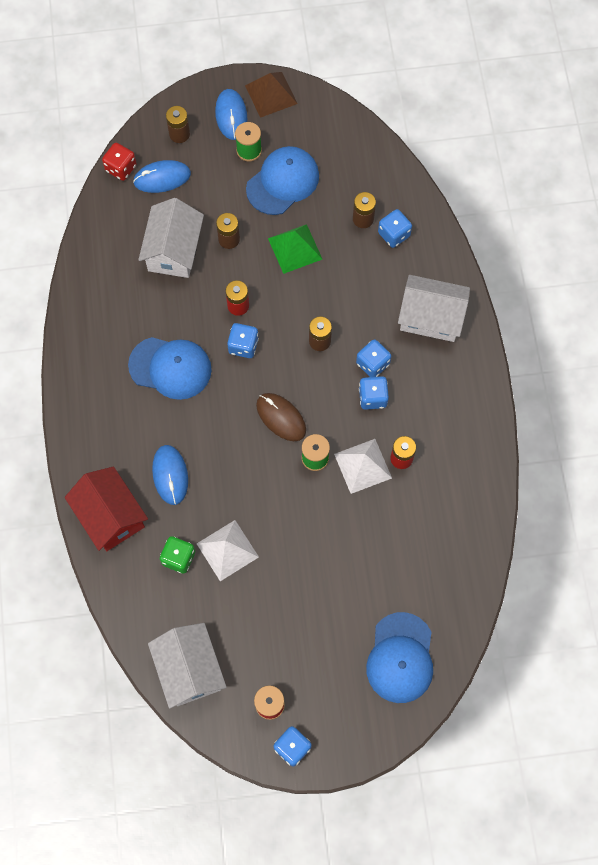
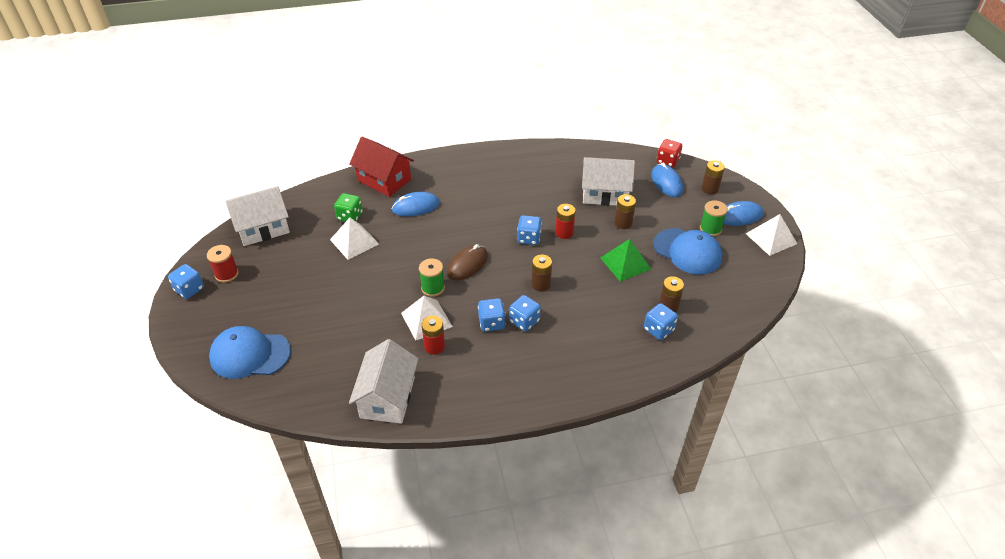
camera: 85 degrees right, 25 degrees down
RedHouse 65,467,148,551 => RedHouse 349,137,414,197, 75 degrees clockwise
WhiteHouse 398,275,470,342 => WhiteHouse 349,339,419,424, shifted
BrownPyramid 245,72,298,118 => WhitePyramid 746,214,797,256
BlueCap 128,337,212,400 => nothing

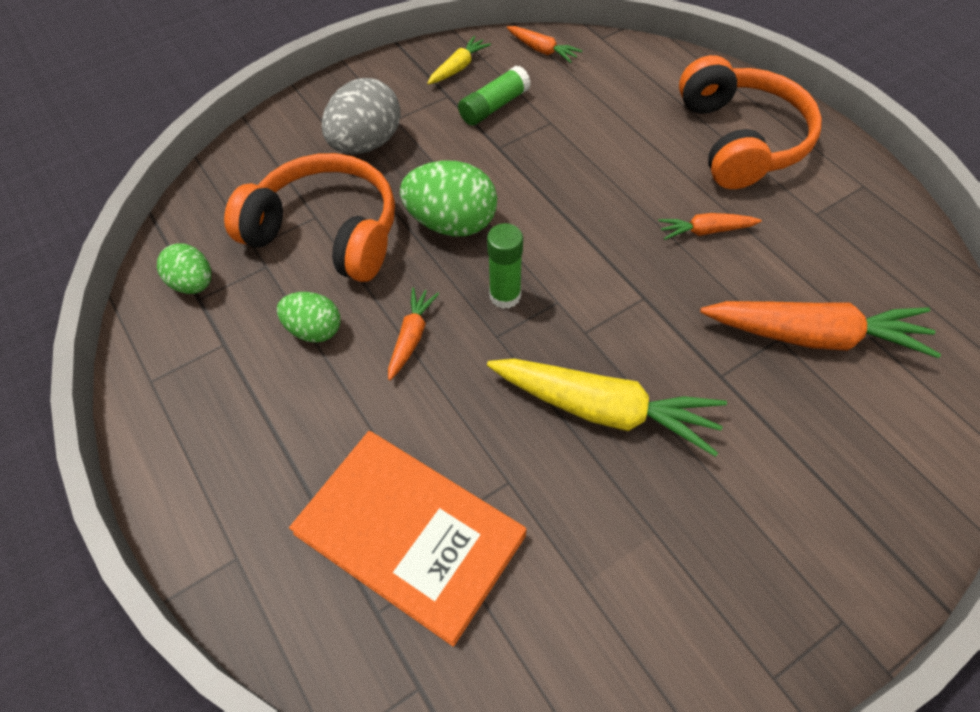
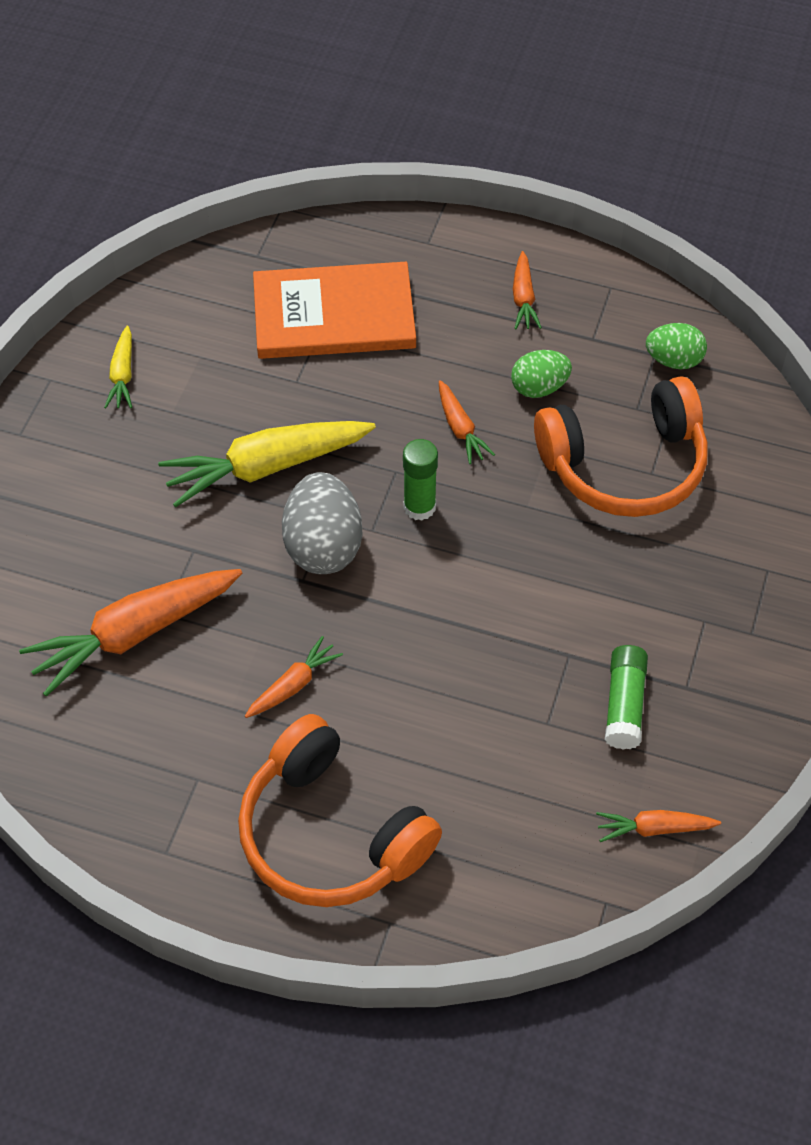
camera: 140 degrees right, 0 degrees up
YellowCarrot 427,36,491,84 => YellowCarrot 104,326,132,408, shifted
GreyEgg 322,78,401,154 => GreyEgg 282,472,362,574, shifted
nothing => OrangeCarrot 513,251,542,329
GreenEgg 400,161,497,237 => nothing

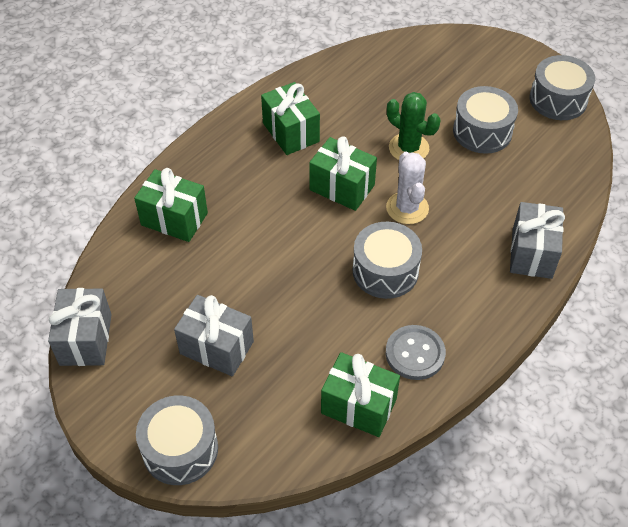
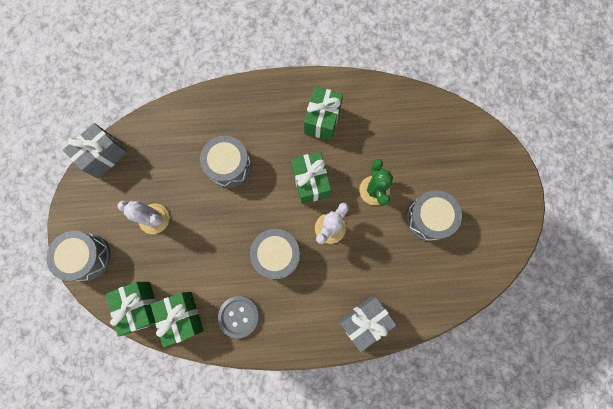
camera: 45 degrees right, 25 degrees up
GreenGift 134,168,208,242 => GreenGift 105,282,157,337, shifted
GreyGift 174,295,254,376 => WhiteCactus 117,201,169,234
GreyDrum 529,55,595,120 => GreyDrum 200,136,251,188, shifted

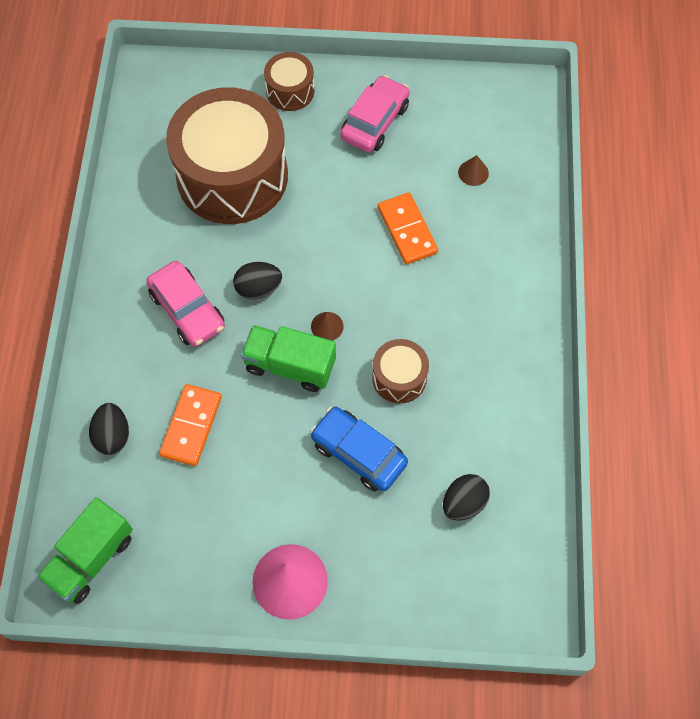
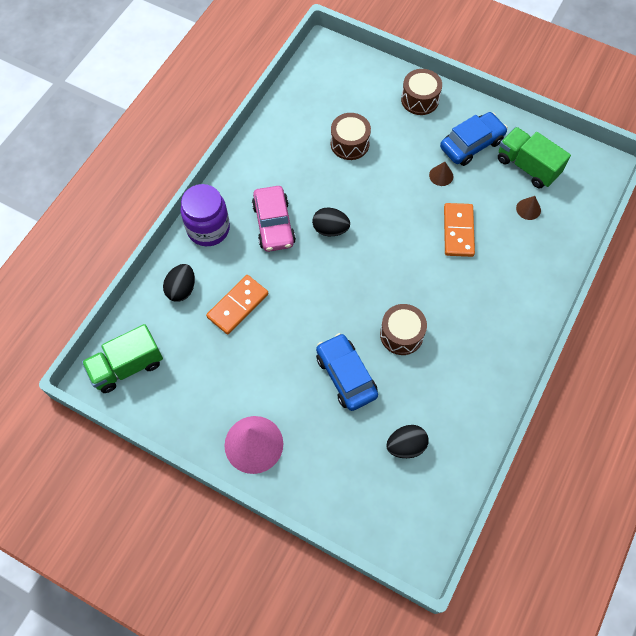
camera: 25 degrees right, 0 degrees up
nothing => PurpleJar 180,184,230,246
BrownDrum 166,87,288,224 => BrownDrum 331,113,371,160, x0.45
BrownCone 311,312,344,341 => BrownCone 429,162,453,186, shifted
PinkCar 340,75,410,152 => BlueCar 440,112,508,166
GreenTruck 241,325,336,392 => GreenTruck 498,127,571,189, shifted

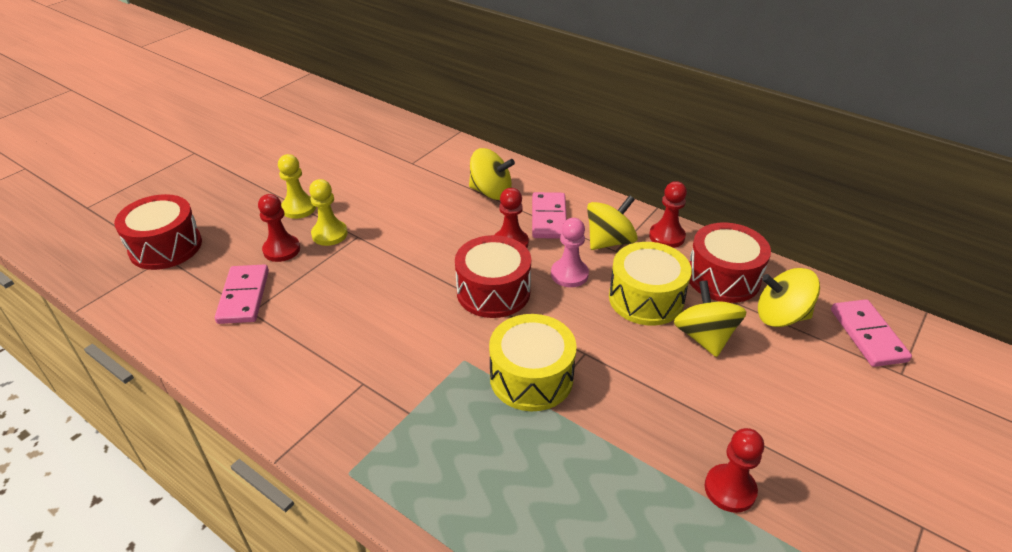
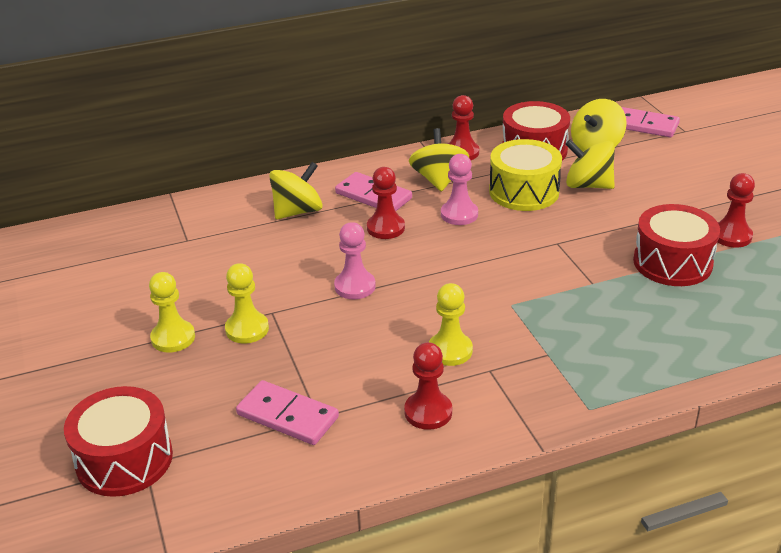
camera: 55 degrees left, 5 degrees down
nothing => PinkPawn 334,222,376,299
RedPawn 258,194,300,262 => RedPawn 404,342,452,430, shifted
nothing => YellowPawn 429,283,473,366
RedDrum 455,235,531,318 => RedDrum 633,204,720,286, shifted
YellowDrum 489,314,577,411 => nothing

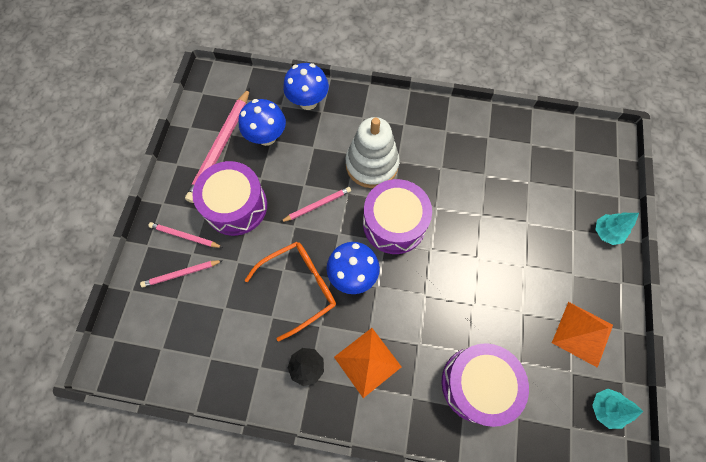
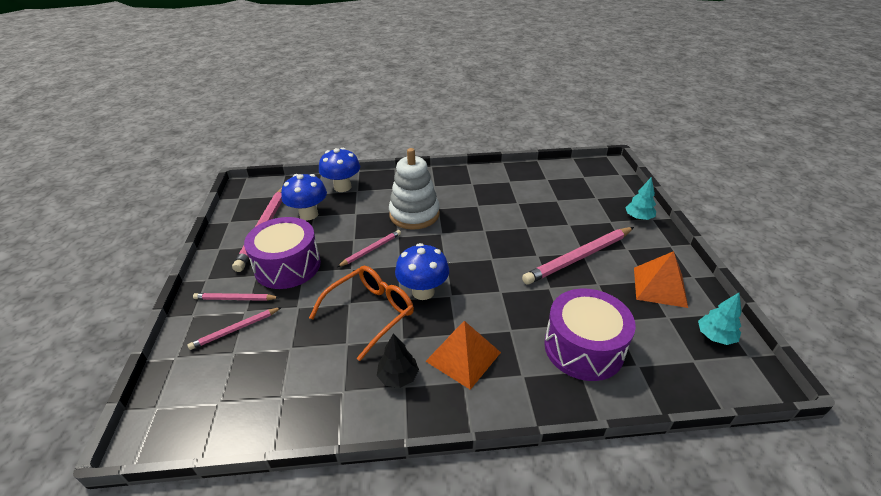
camera: 15 degrees left, 30 degrees down
nothing => PinkPencil 522,227,634,285
PurpleDrum 363,179,432,254 => nothing

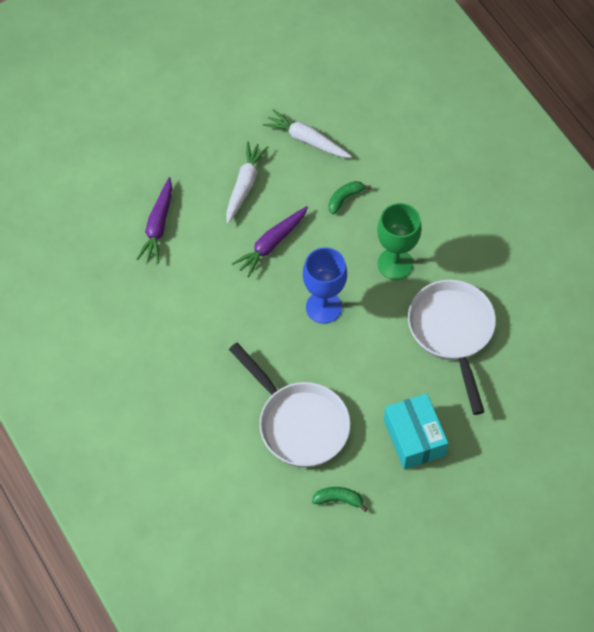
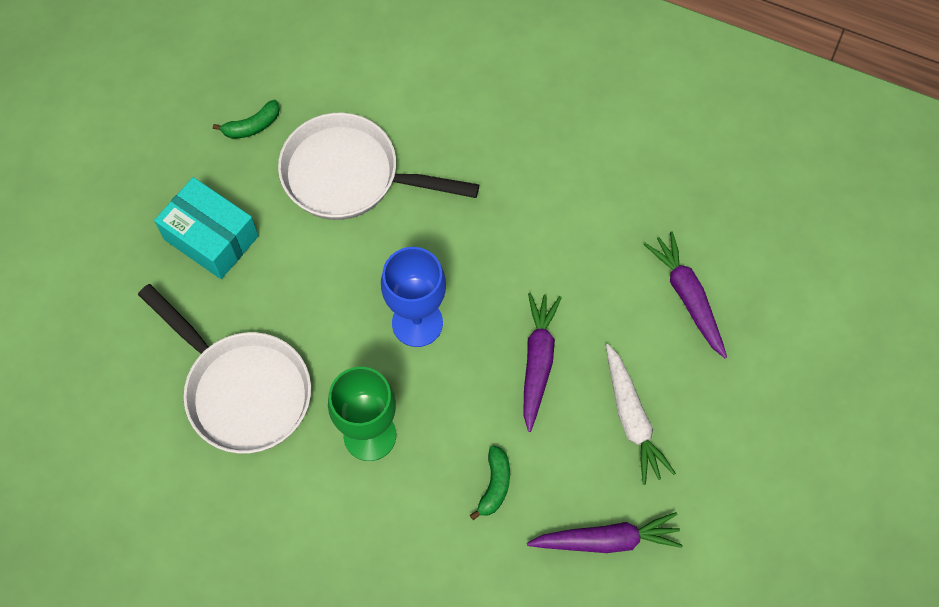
camera: 145 degrees right, 5 degrees up
WhiteCarrot 263,109,352,158 => PurpleCarrot 527,512,683,553

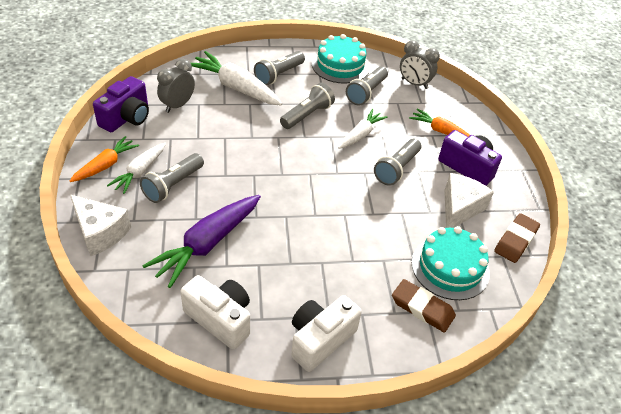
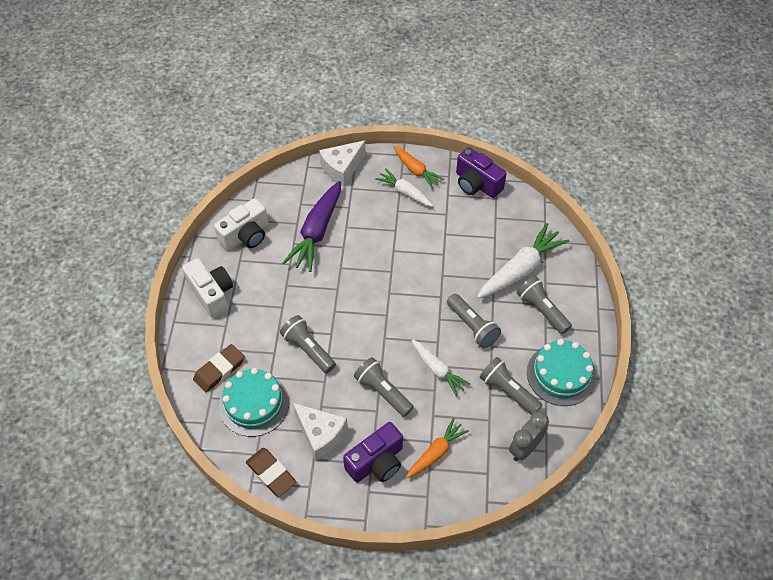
camera: 105 degrees right, 10 degrees up
GreyFlashlight 140,153,204,203 => GreyFlashlight 280,315,336,373, shifted
PurpleCarrot 142,195,261,288 => PurpleCarrot 282,181,341,272, 120 degrees counterclockwise
GreyClock 157,59,195,113 => nothing

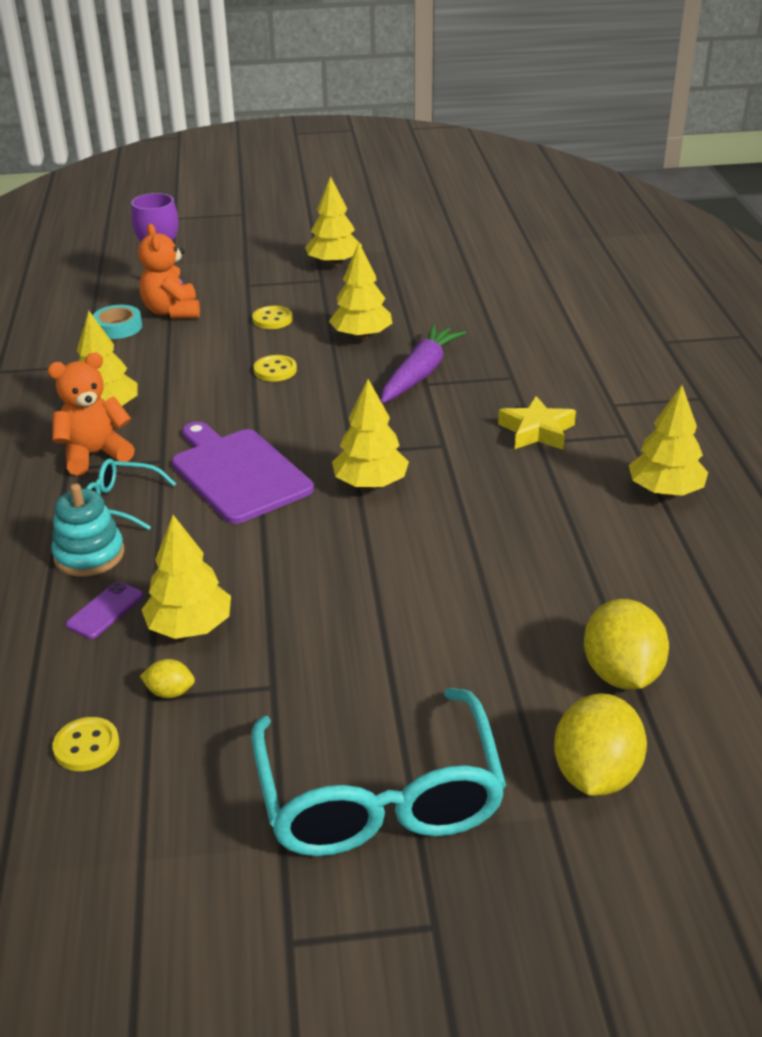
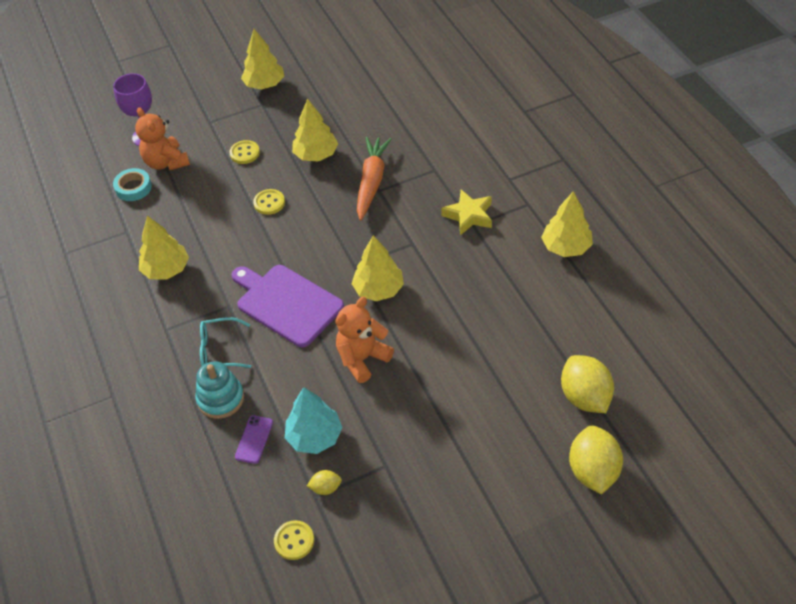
camera: 15 degrees left, 15 degrees up
YellowTree 141,515,231,639 => TurquoiseTree 285,387,342,454
OrangeTeddyBear 48,353,135,476 => OrangeTeddyBear 335,297,394,383, shifted
PurpleCarrot 381,324,466,404 => OrangeCarrot 357,137,392,221
TurquoiseGlasses 251,688,506,856 => nothing

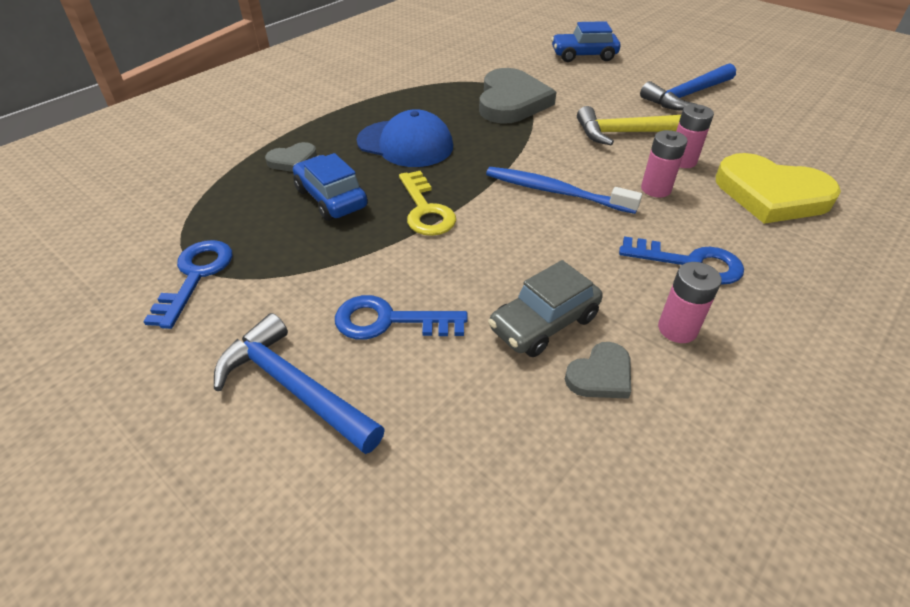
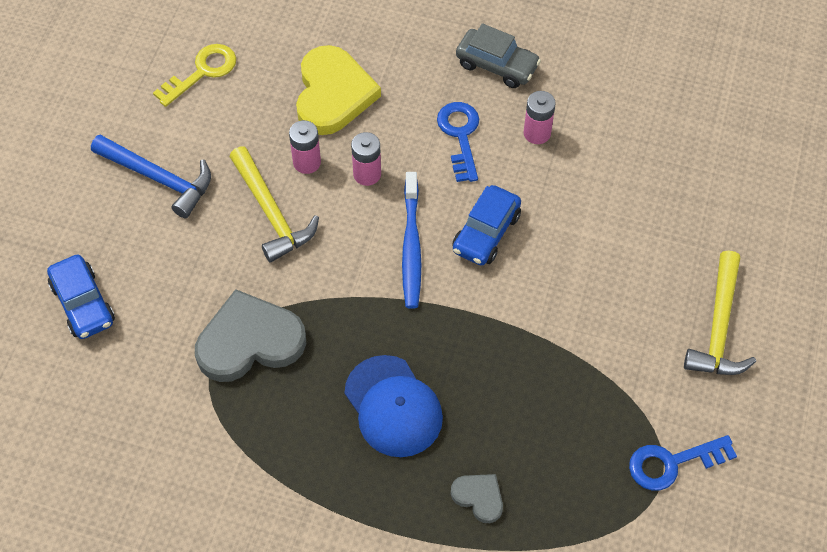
camera: 115 degrees left, 15 degrees up
YellowKey 399,171,456,236 => YellowKey 153,44,236,107, shifted
BlueCap 357,109,453,167 => BlueCap 344,355,443,457, 150 degrees clockwise
BlueCar 293,153,368,221 => BlueCar 452,185,521,266, shifted
GreyCar 488,260,603,357 => GreyCar 456,23,541,88, shifted
BlueHammer 214,313,385,454 => YellowHammer 684,251,756,375
BlueKey 335,295,468,340 => nothing
GreyHeart 565,342,631,399 => nothing

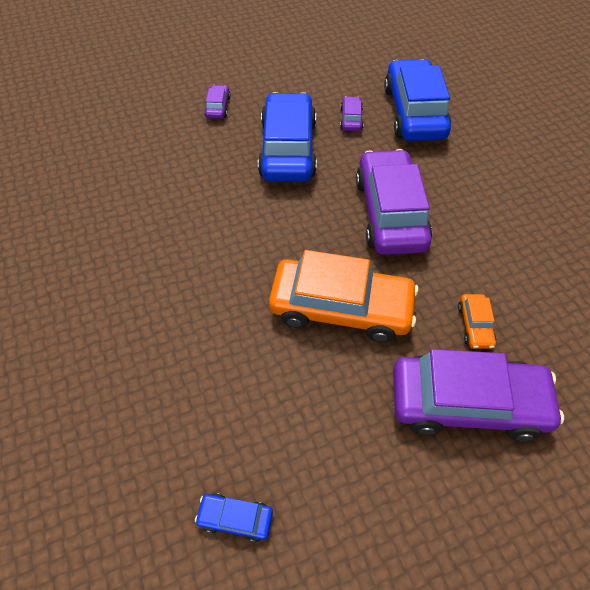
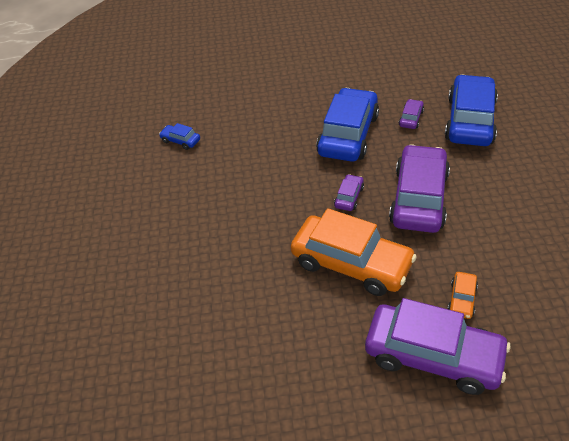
camera: 20 degrees right, 10 degrees down
BlueCar 195,493,273,542 => BlueCar 159,123,200,150, shifted
PurpleCar 204,85,231,119 => PurpleCar 334,174,364,211, shifted

